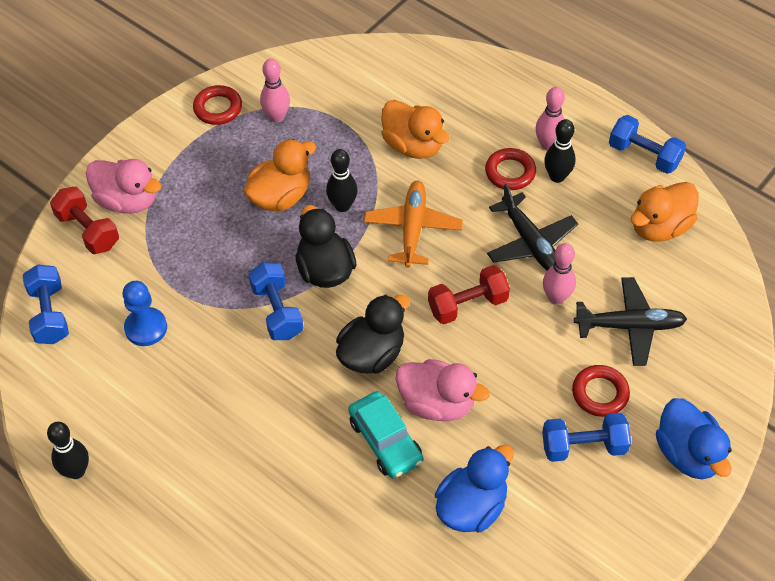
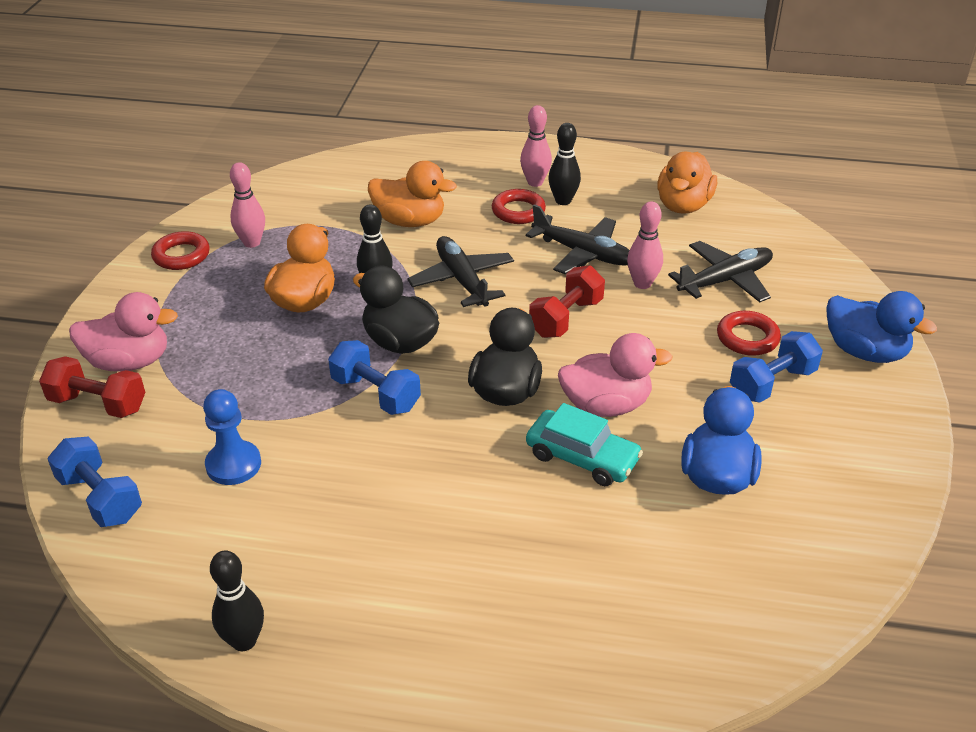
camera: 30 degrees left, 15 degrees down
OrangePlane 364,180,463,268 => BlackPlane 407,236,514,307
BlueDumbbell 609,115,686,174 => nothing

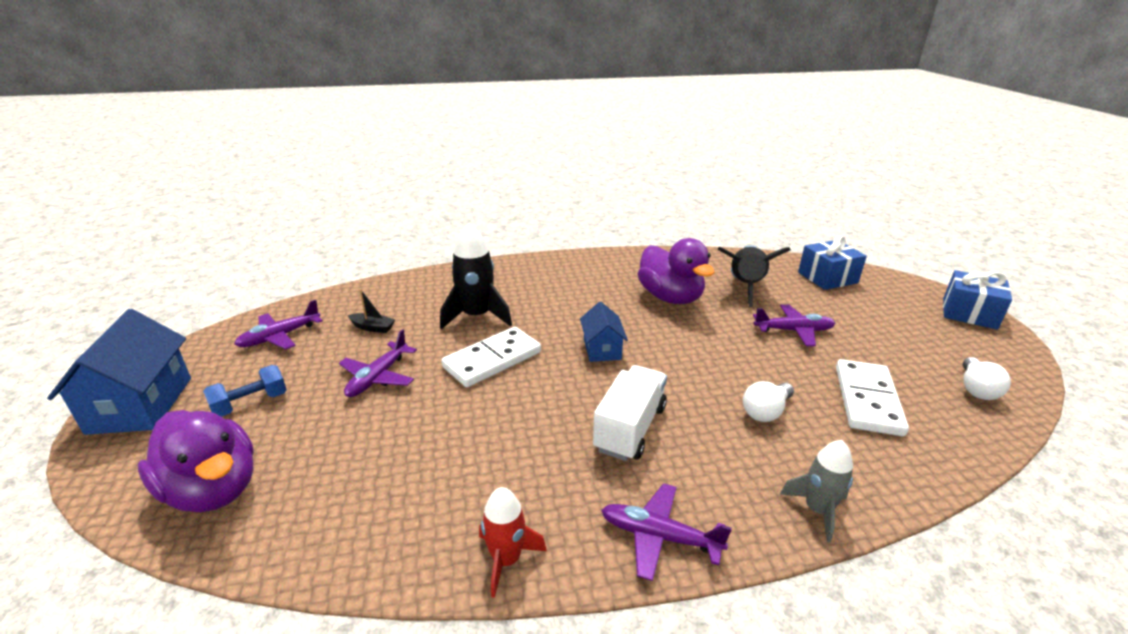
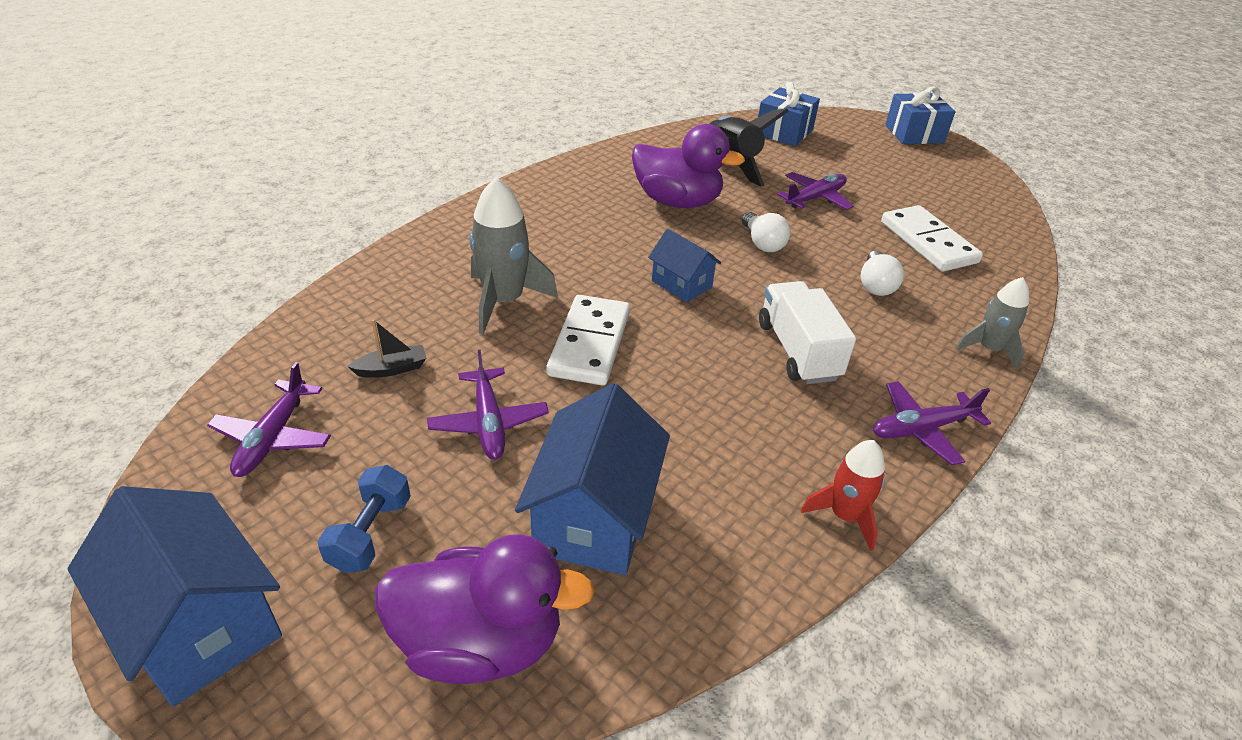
camera: 40 degrees left, 10 degrees up
BlackRocket 440,223,512,329 => GreyRocket 469,177,558,334
nothing => BlueHouse 515,383,670,575
WhiteLightBulb 963,357,1011,400 => WhiteLightBulb 741,212,791,252, shifted

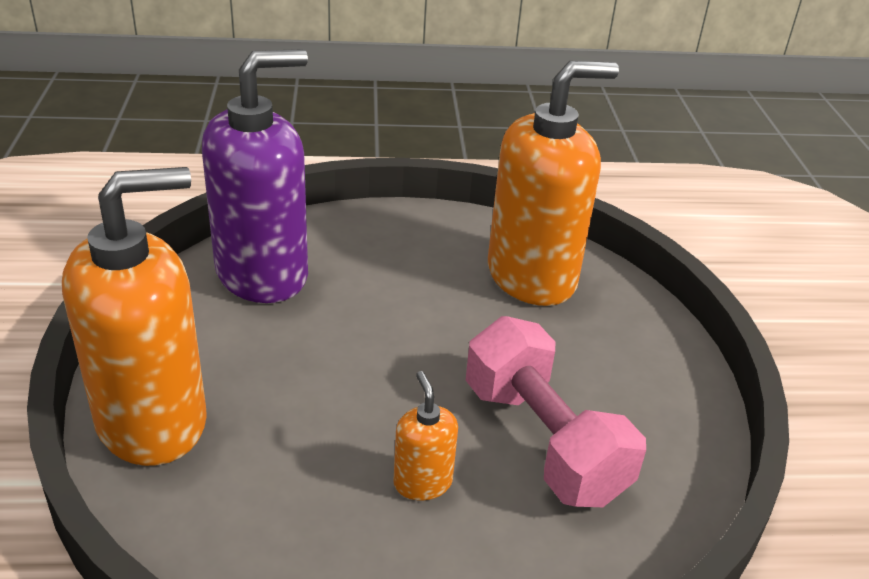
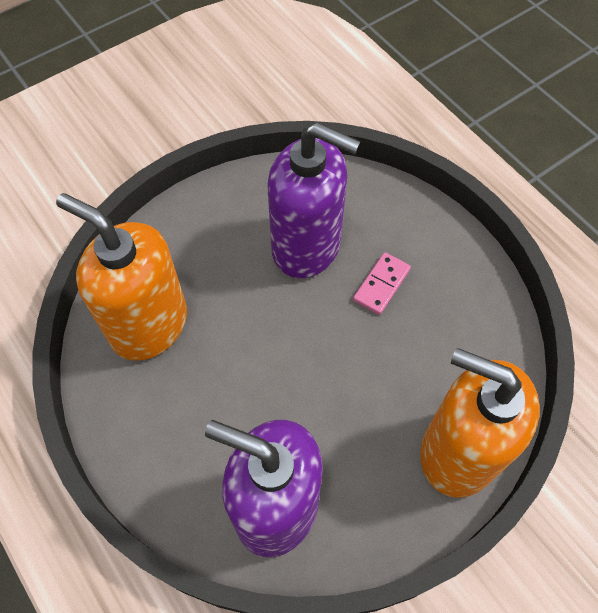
camera: 120 degrees left, 25 degrees up
PinkDumbbell 466,316,646,507 => PurpleSoapDispenser 267,122,361,278
OrangeSoapDispenser 394,371,458,500 => PinkDomino 353,252,411,315

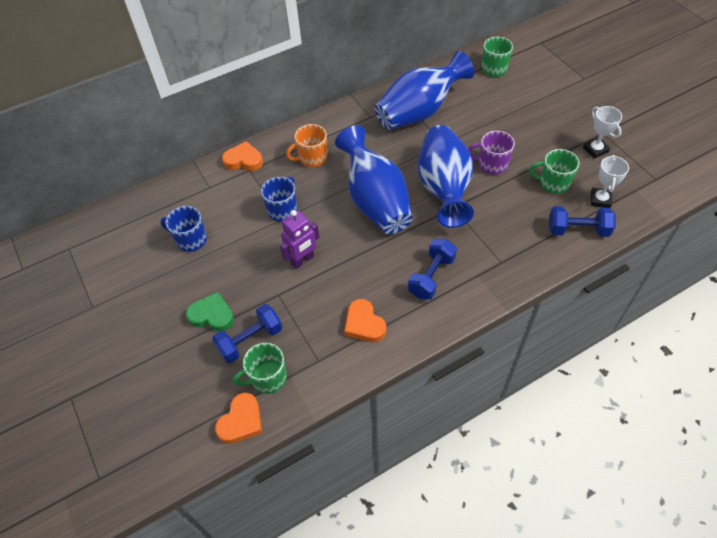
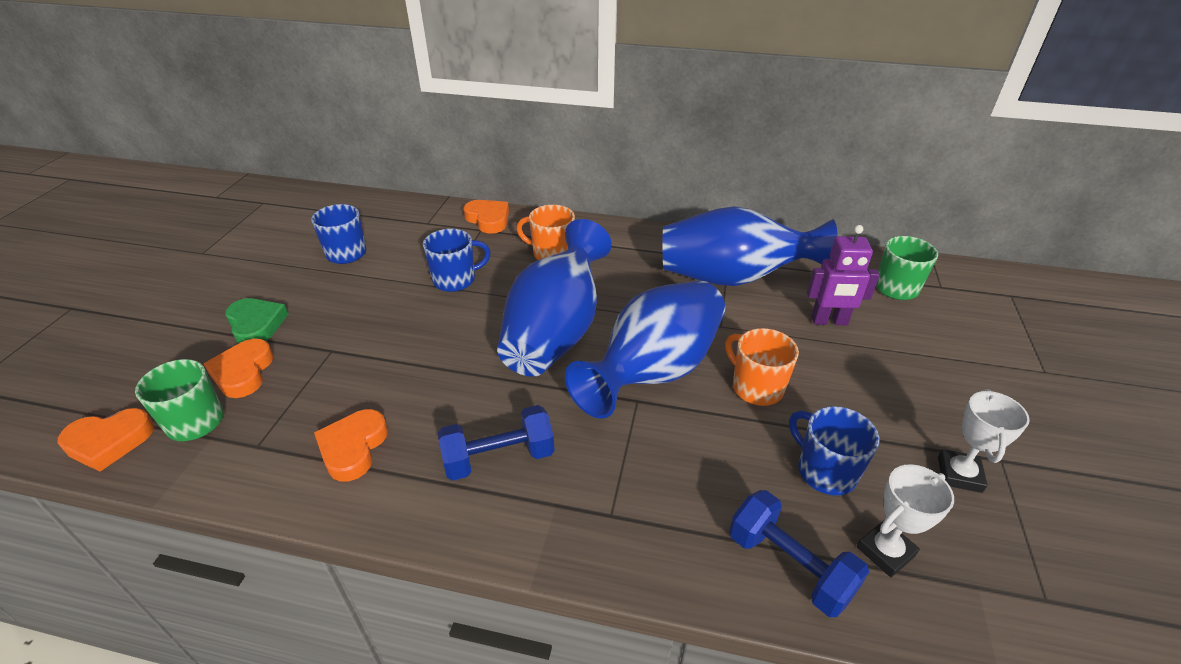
camera: 40 degrees right, 15 degrees down
BlueDumbbell 212,304,282,363 => OrangeHeart 204,339,274,398
PurpleMug 468,131,515,175 => OrangeMug 725,328,799,406
GreenMug 529,149,580,194 => BlueMug 789,406,879,496
PurpleRobot 280,210,320,269 => PurpleRobot 807,225,880,325, shifted

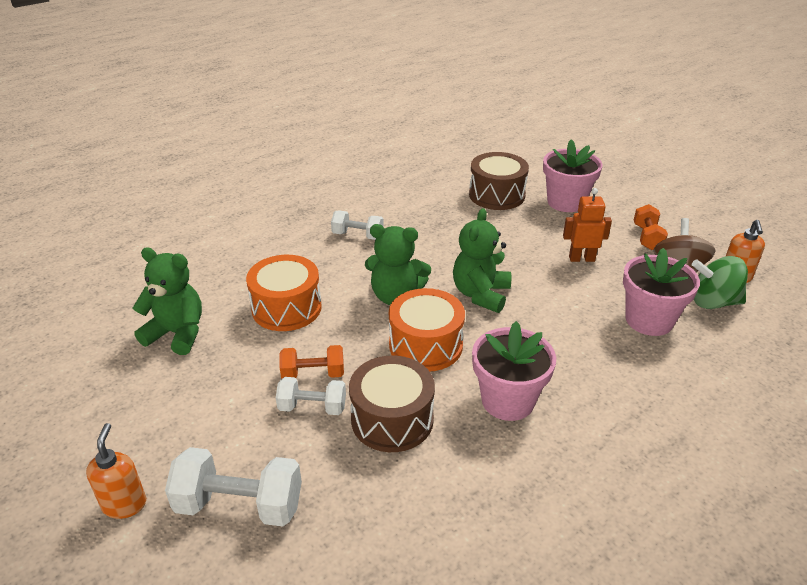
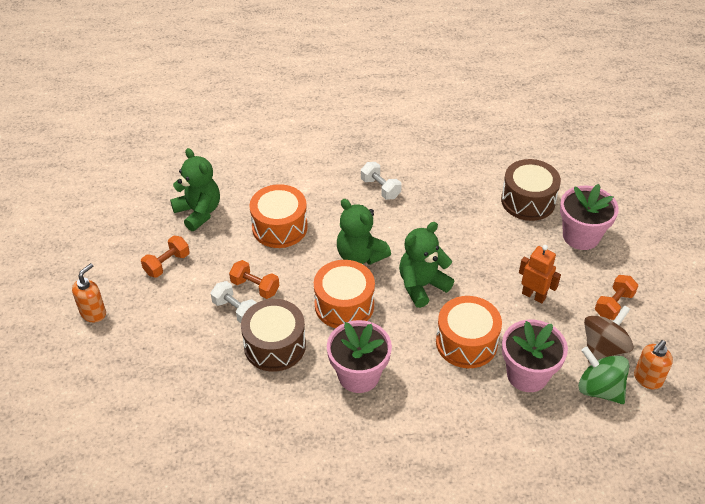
camera: 35 degrees right, 10 degrees up
nothing => OrangeDumbbell 141,236,190,278
nothing => OrangeDrum 436,296,502,368
WhiteDumbbell 165,447,302,526 => nothing

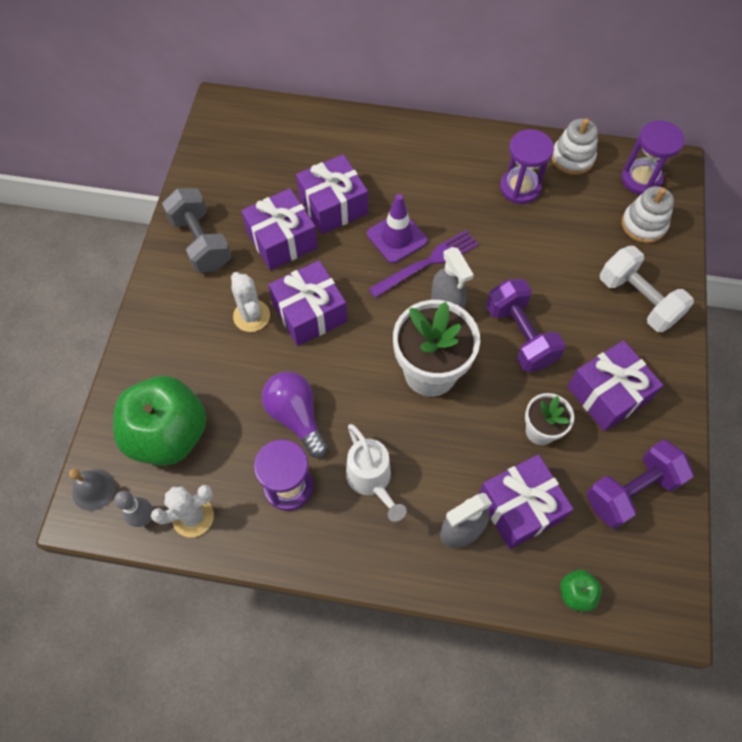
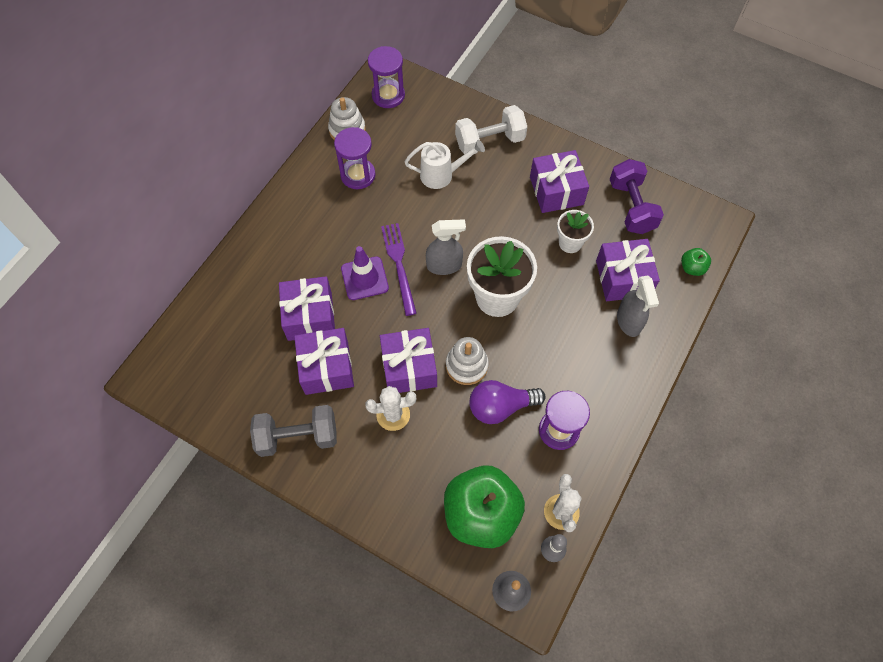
camera: 70 degrees left, 0 degrees up
WhiteWateringCan 346,424,407,522 => WhiteWateringCan 404,140,485,189, shifted
WhiteStackingToy 622,186,674,243 => WhiteStackingToy 446,337,489,385, shifted
PurpleDumbbell 486,279,566,372 => nothing

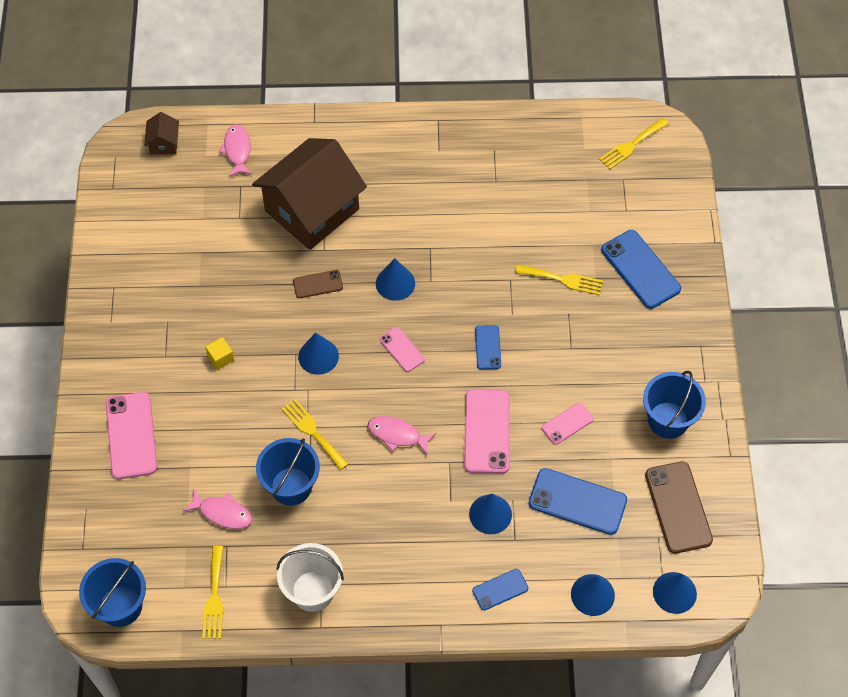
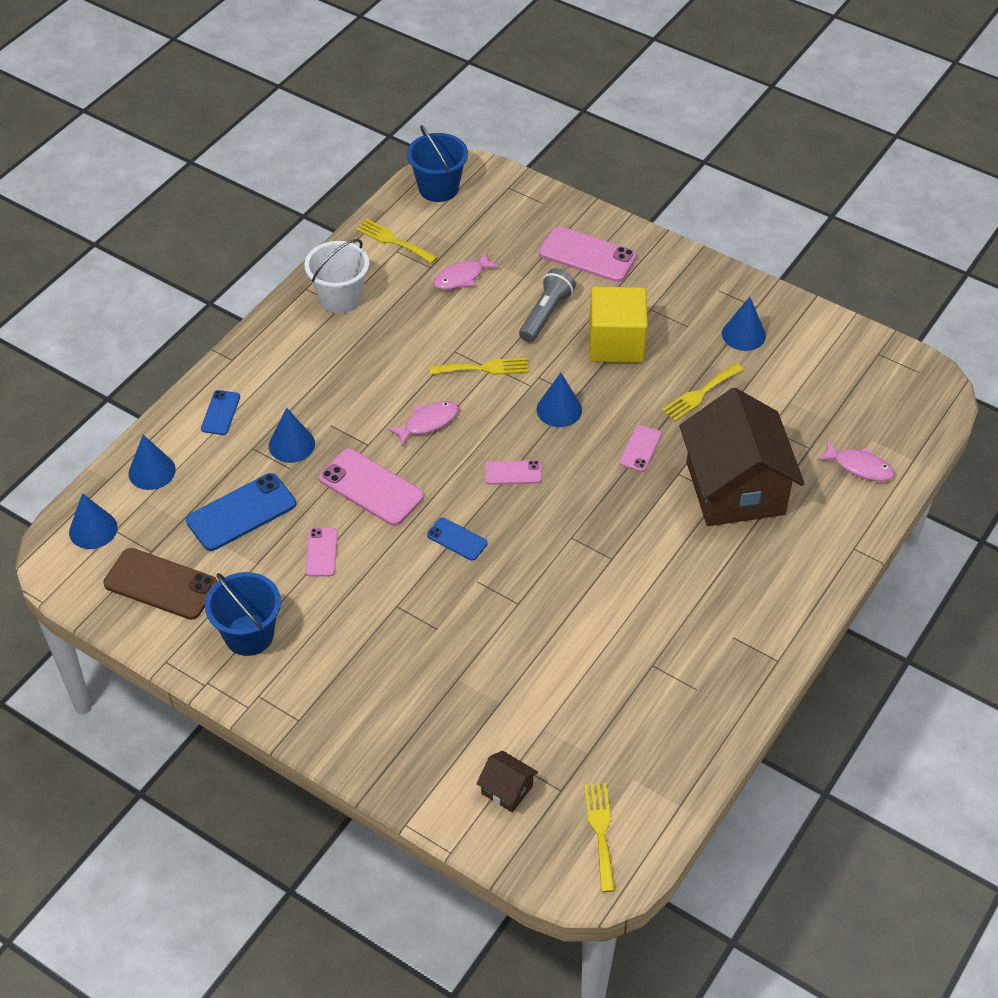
camera: 125 degrees right, 10 degrees down
BrownHouse 144,112,179,154 => BrownHouse 476,750,538,813, shifted
nothing => GreyFlashlight 519,268,576,342
YellowCube 206,337,234,370 => YellowCube 589,287,648,363, x2.48
BrownPhone 293,270,343,298 => PinkPhone 619,425,662,472
YellowFork 515,264,603,295 => YellowFork 662,363,743,421, shifted
BlueCone 376,258,415,301 => BlueCone 722,297,766,351, shifted
BlueBucket 256,438,320,506 => nothing
BluePhone 601,230,681,309 => nothing

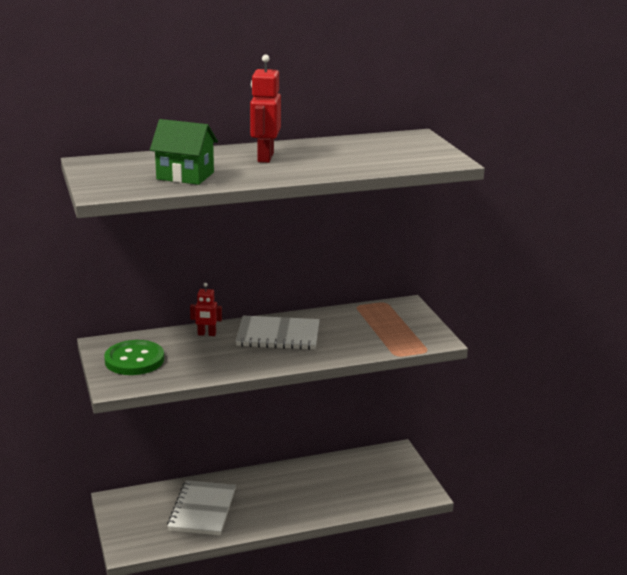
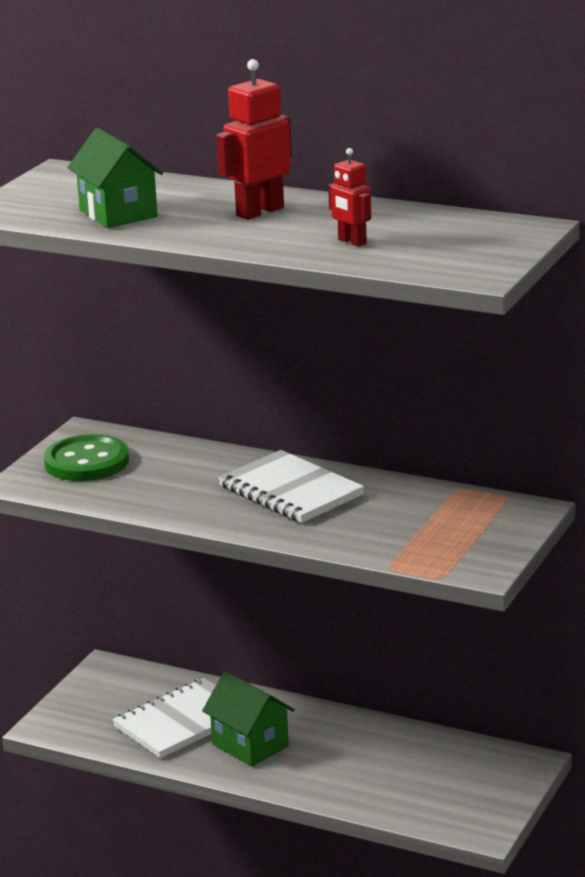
camera: 45 degrees right, 0 degrees up
nothing => GreenHouse 202,671,295,767
RedRobot 190,283,222,336 => RedRobot 328,148,371,247, shifted

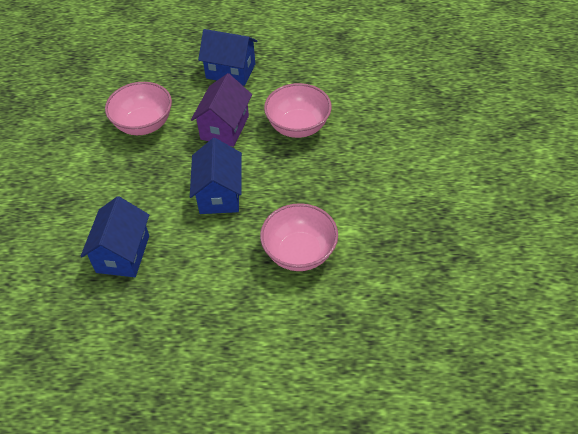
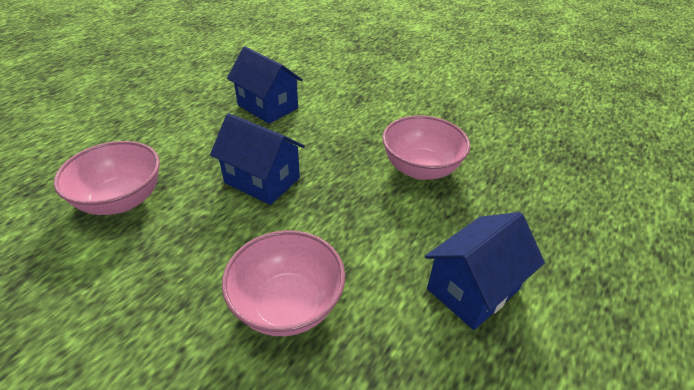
camera: 120 degrees right, 10 degrees down
PurpleHouse 191,73,252,147 => nothing

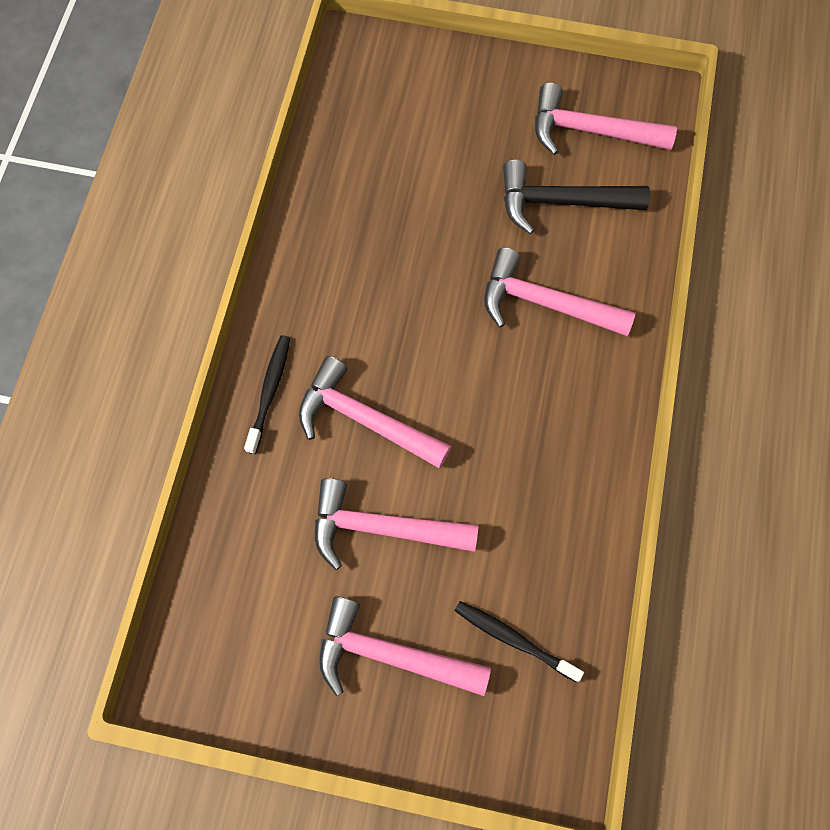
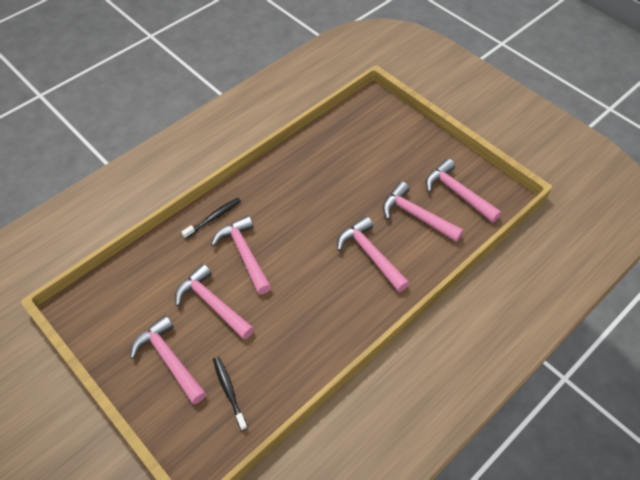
camera: 35 degrees right, 15 degrees down
BlackHammer 503,160,650,234 => PinkHammer 382,182,464,242

